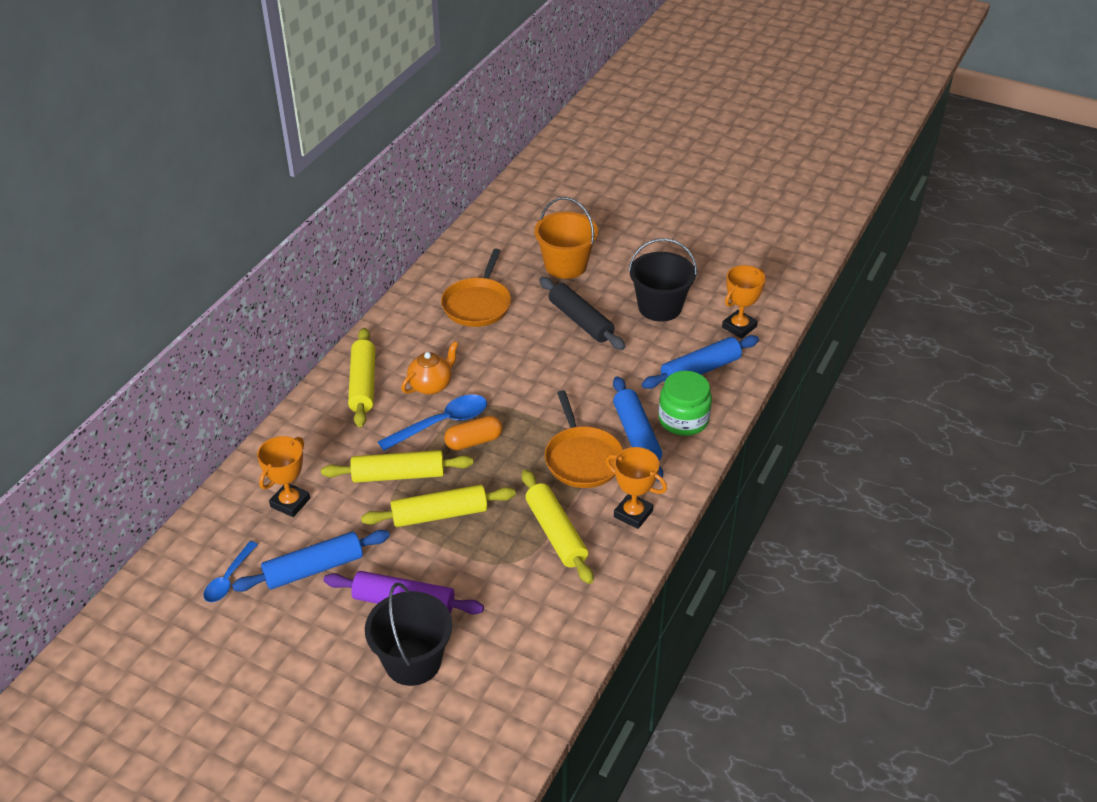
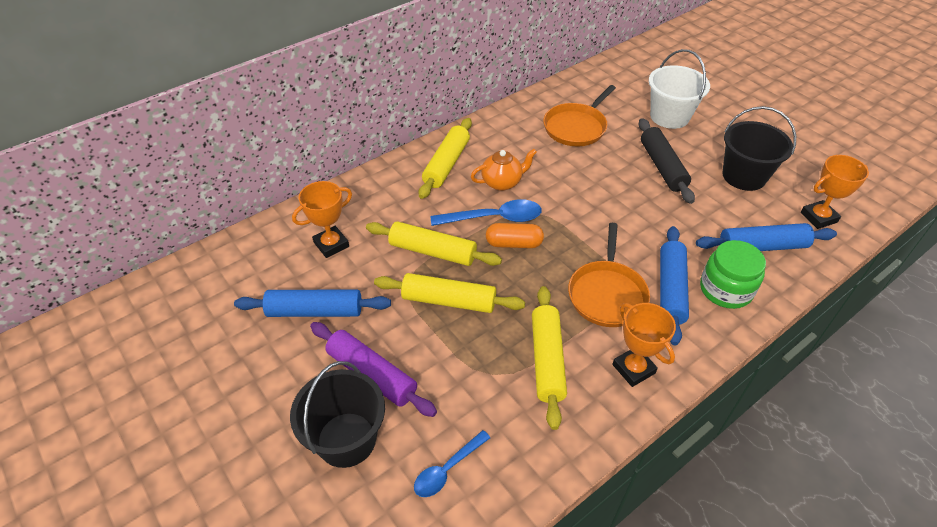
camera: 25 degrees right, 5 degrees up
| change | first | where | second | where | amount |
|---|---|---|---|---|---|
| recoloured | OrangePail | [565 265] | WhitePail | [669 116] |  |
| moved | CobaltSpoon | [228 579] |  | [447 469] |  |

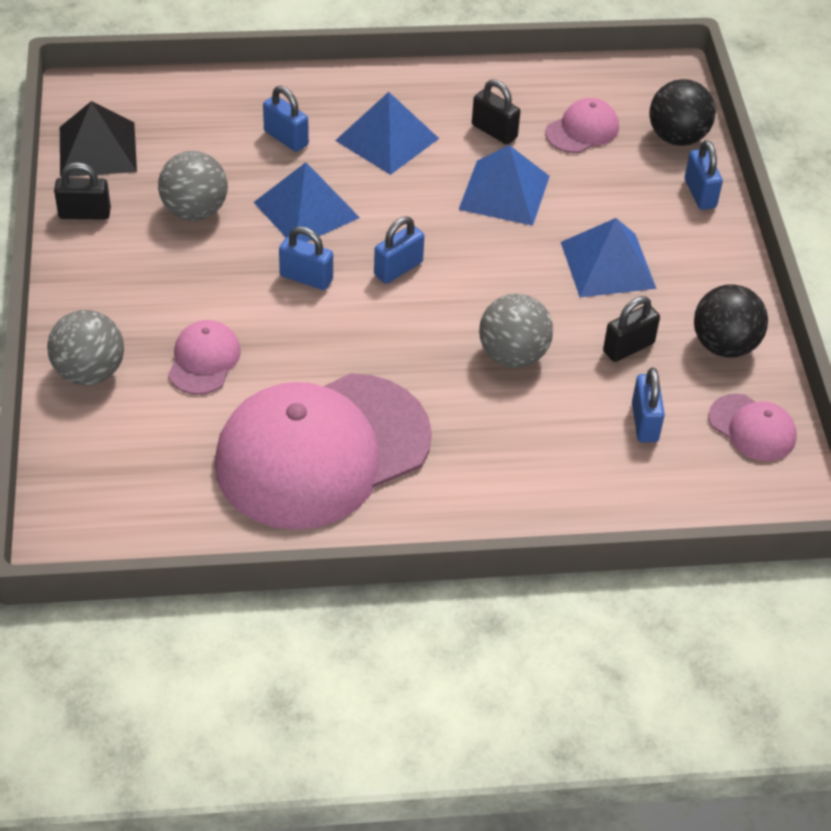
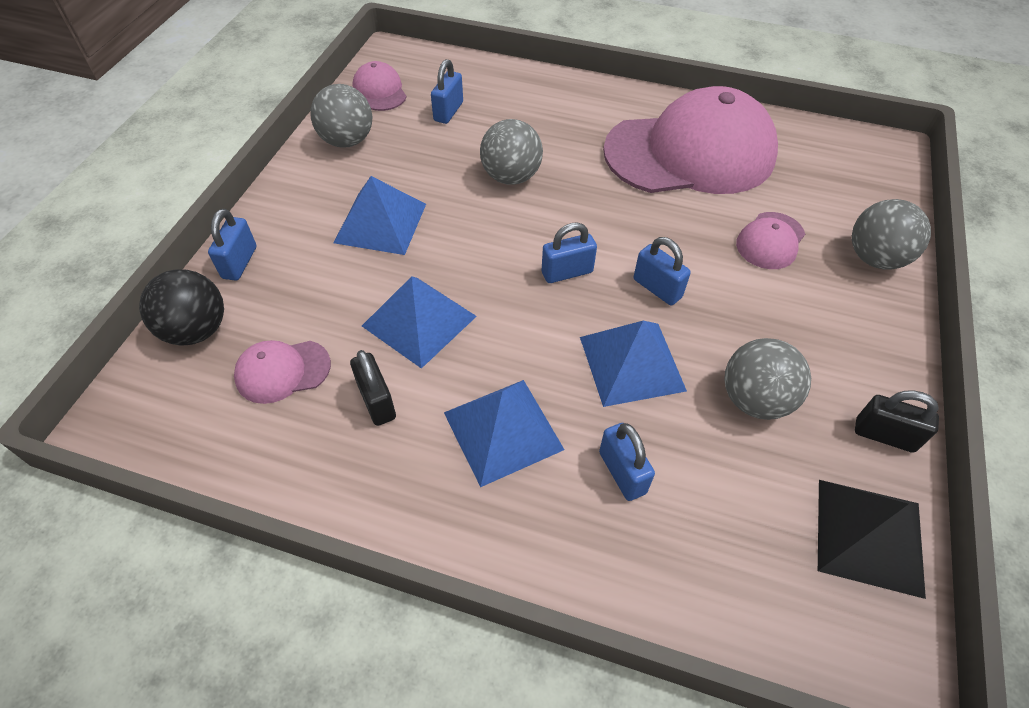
camera: 155 degrees left, 5 degrees up
| change | first | where | second | where | amount |
|---|---|---|---|---|---|
| recoloured | JetBlackPlayBall | [724 345] | GrayPlayBall | [347 141] |  |
| removed | JetBlackPadlock | [628 347] |  |  |  |

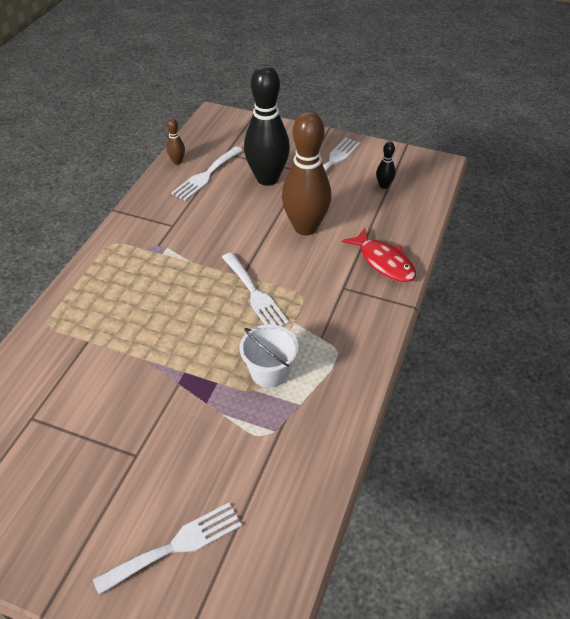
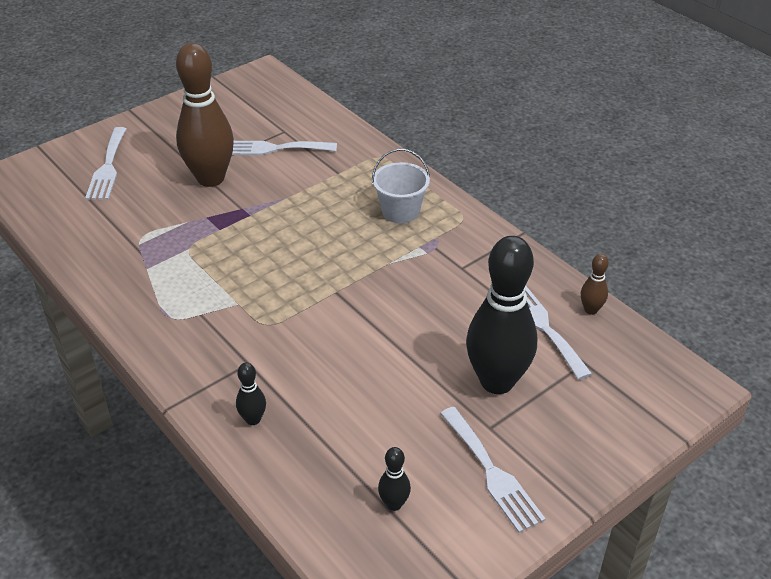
camera: 120 degrees right, 5 degrees down
| change | first | where | second | where | amount |
|---|---|---|---|---|---|
| moved | DarkBrownSkittle | [305 227] |  | [210 178] |  |
| replaced | ScarletFish | [384 262] | JetBlackSkittle | [253 419] |  |
| moved | WhiteFork | [255 294] |  | [273 148] |  |
| moved | WhitePail | [269 372] |  | [400 211] |  |

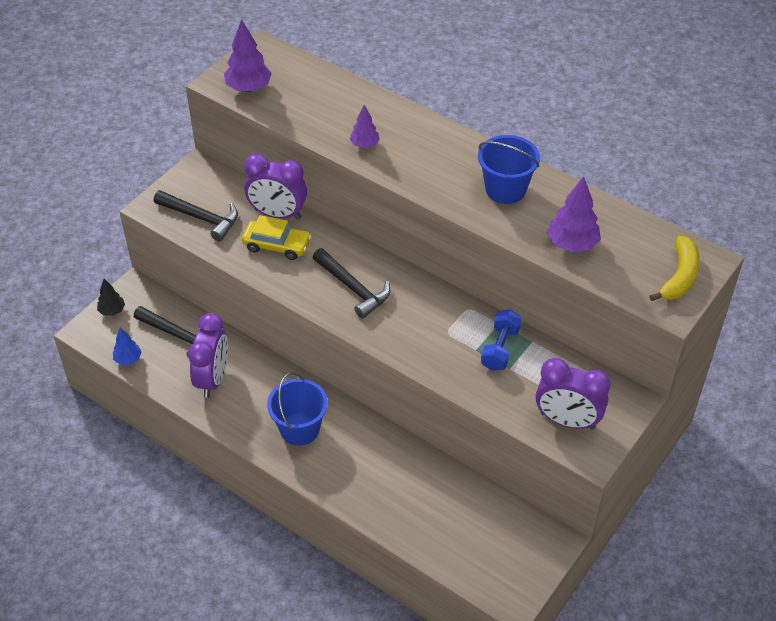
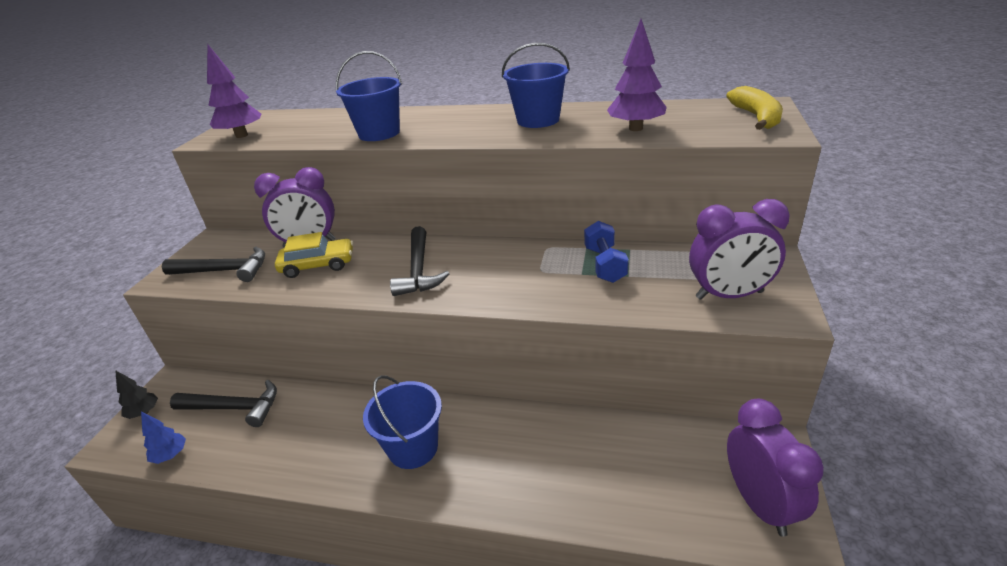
camera: 20 degrees left, 15 degrees down
| change | first | where | second | where | amount |
|---|---|---|---|---|---|
| replaced | VioletFirTree | [364 144] | CobaltPail | [379 133] |  |
| turned | JetBlackClawHammer | [353 288] |  | [419 270] | 60 degrees clockwise |
| moved | VioletAlarmClock | [212 379] |  | [759 503] |  |

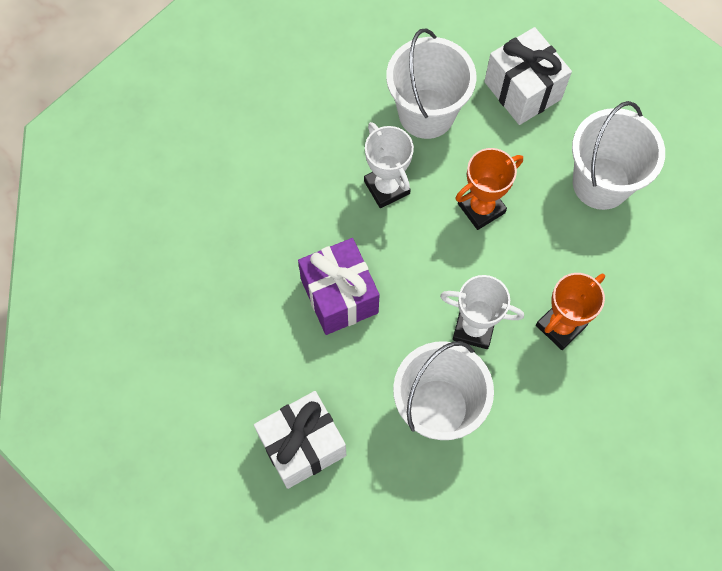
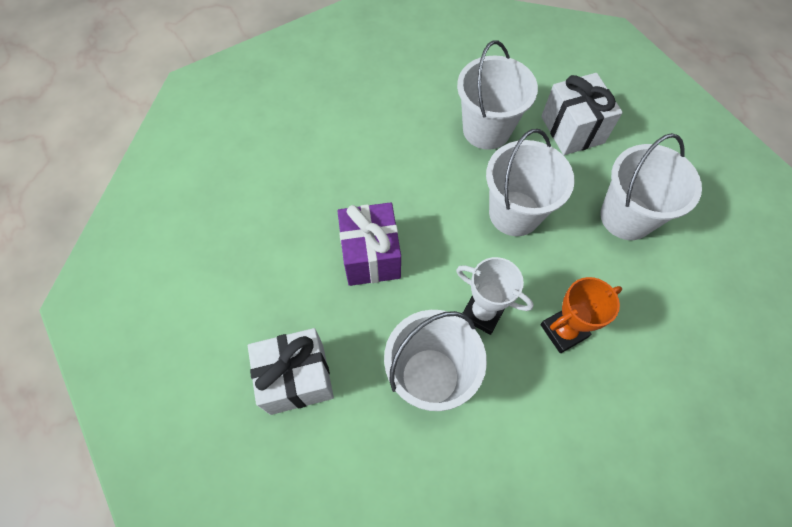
camera: 15 degrees right, 5 degrees down
| change | first | where | second | where | amount |
|---|---|---|---|---|---|
| removed | WhitePrizeCup | [386 187] |  |  |  |
| replaced | OrangePrizeCup | [481 208] | WhitePail | [514 213] |  |

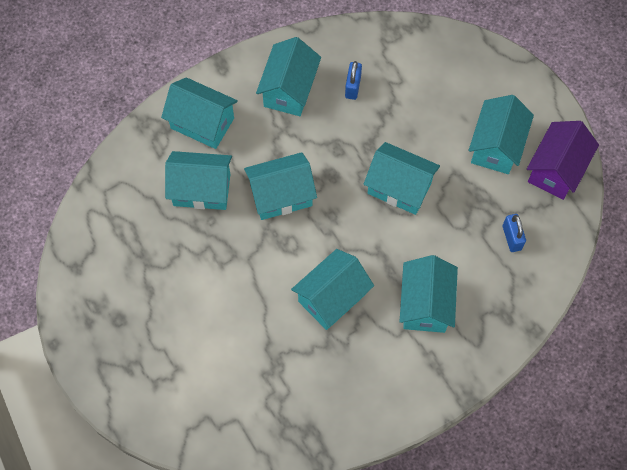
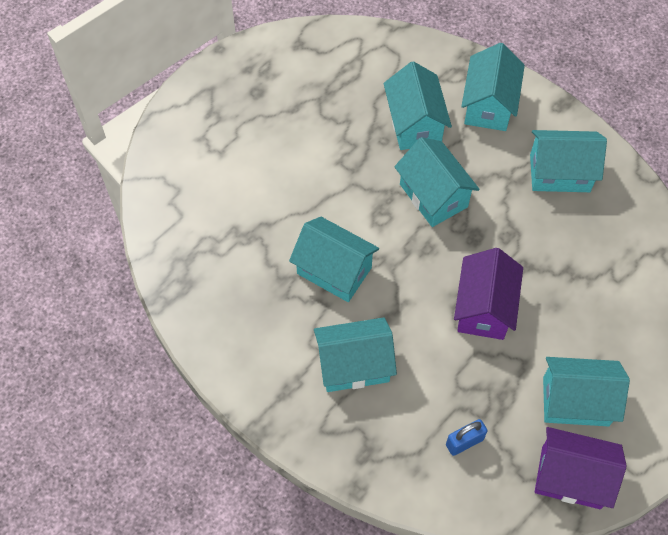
camera: 75 degrees right, 5 degrees down
| change | first | where | second | where | amount |
|---|---|---|---|---|---|
| removed | CobaltPadlock | [352 87] |  |  |  |
| recoloured | TealHouse | [399 188] | VioletHouse | [484 308] |  |

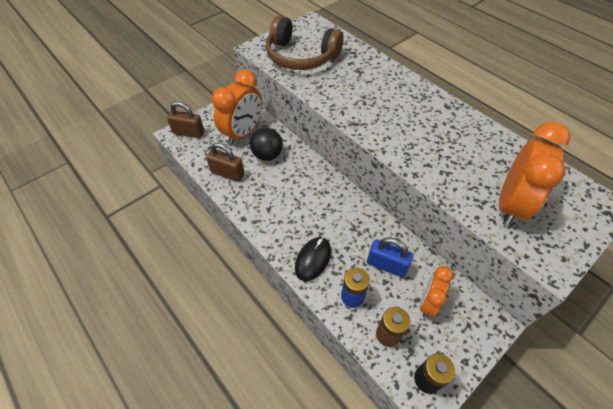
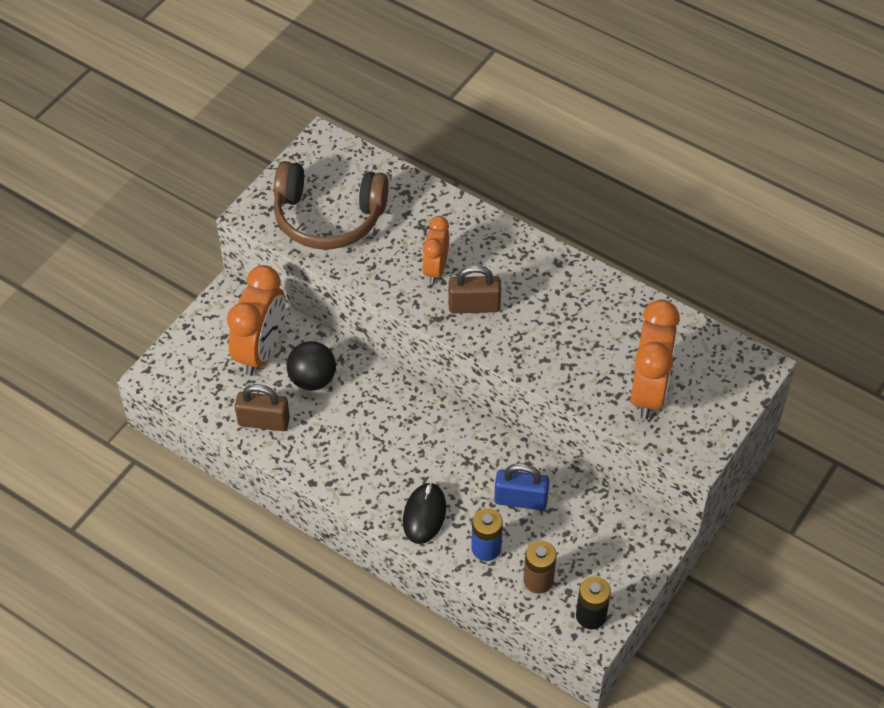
camera: 15 degrees left, 0 degrees up
| change | first | where | second | where | amount |
|---|---|---|---|---|---|
| moved | DarkBrownPadlock | [188 133] |  | [474 306] |  |
| moved | OrangeAlarmClock | [428 302] |  | [435 269] |  |

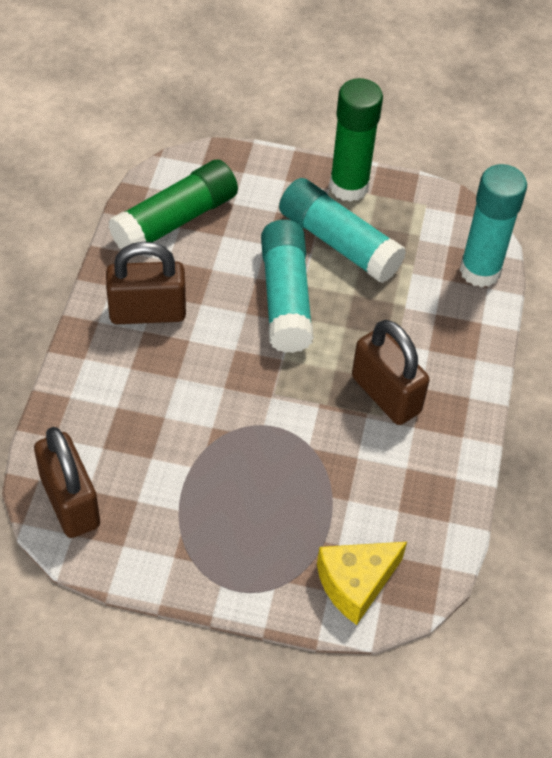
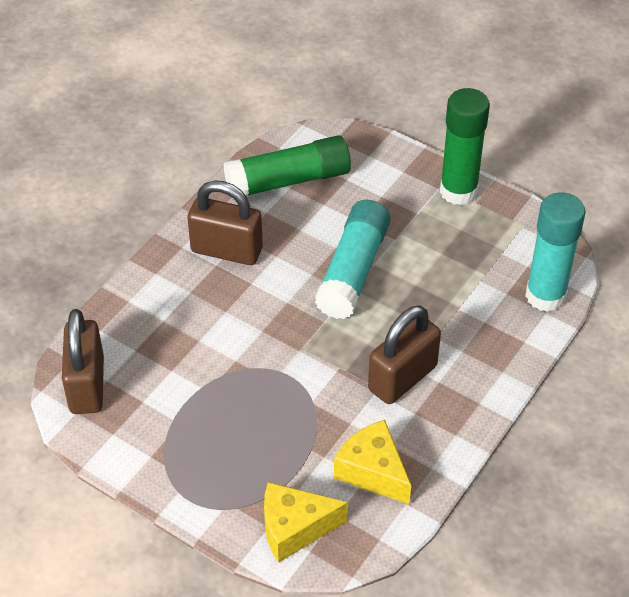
camera: 25 degrees right, 5 degrees down
| change | first | where | second | where | amount |
|---|---|---|---|---|---|
| removed | TealStickOfGlue | [338 242] |  |  |  |
| turned | DarkBrownPadlock | [385 394] |  | [402 378] | 60 degrees clockwise |
| added |  |  | YellowCheese | [373 471] |  |

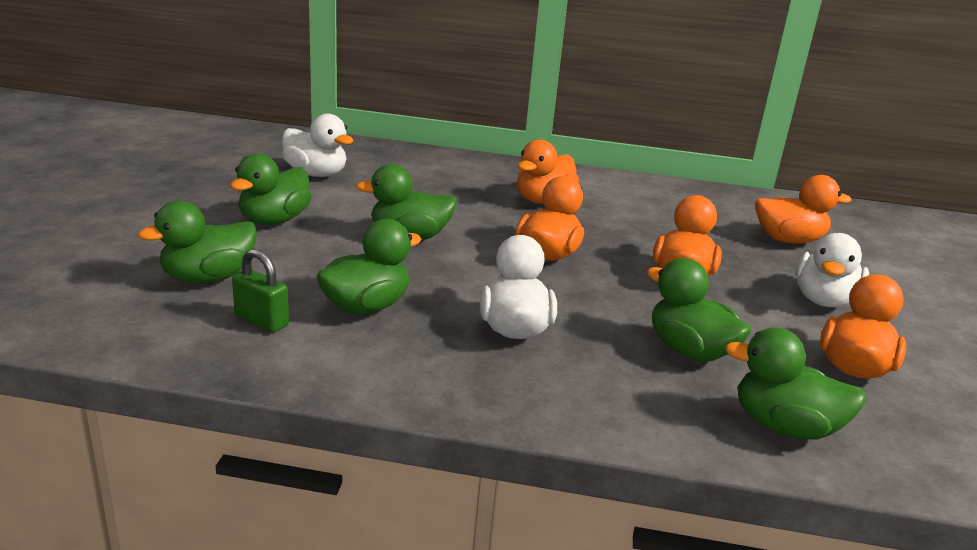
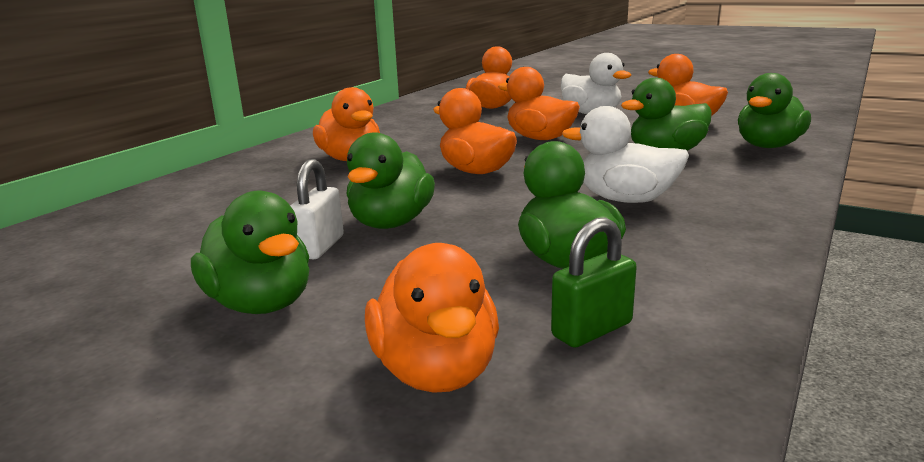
camera: 65 degrees left, 5 degrees down
| change | first | where | second | where | amount |
|---|---|---|---|---|---|
| removed | WhiteRubberDuck | [316 174] |  |  |  |
| recoloured | GreenRubberDuck | [208 278] | OrangeRubberDuck | [436 370] |  |
| added |  |  | WhitePadlock | [320 247] |  |

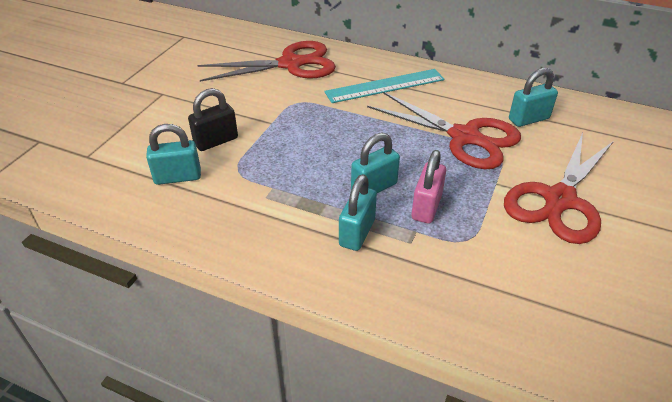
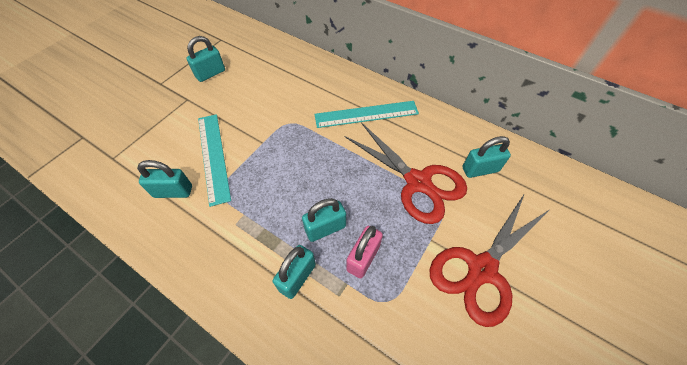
camera: 10 degrees right, 15 degrees up
| change | first | where | second | where | amount |
|---|---|---|---|---|---|
| removed | ScarletPairOfScissors | [290 64] |  |  |  |
| replaced | JetBlackPadlock | [216 141] | TealRuler | [213 157] |  |
| added |  |  | TealPadlock | [210 73] |  |

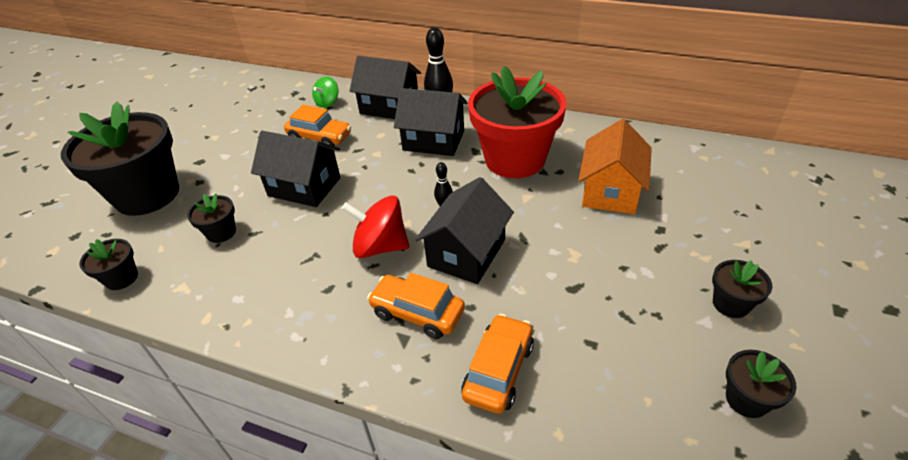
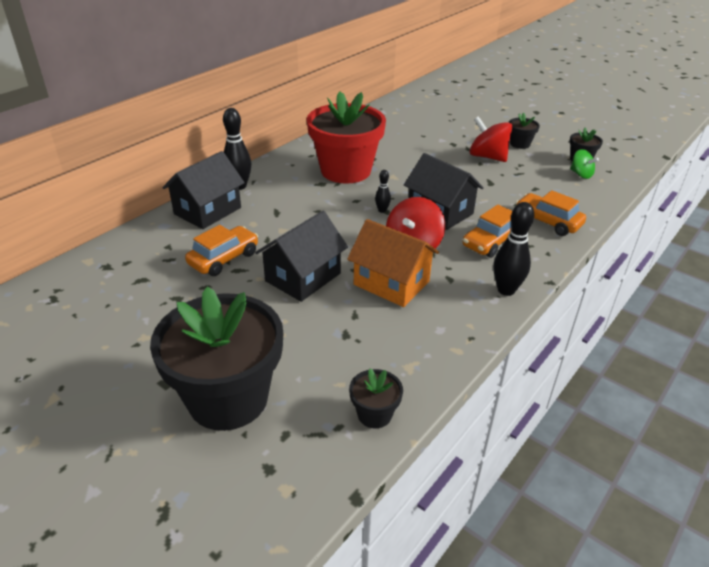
camera: 75 degrees left, 5 degrees down
| change | first | where | second | where | amount |
|---|---|---|---|---|---|
| moved | GreenWhirligig | [327 102] |  | [581 174] |  |
| removed | JetBlackHouse | [433 140] |  |  |  |
| moved | OrangeHouse | [610 191] |  | [391 283] |  |
| removed | JetBlackFlowerPot | [221 232] |  |  |  |
| added |  |  | ScarletWhirligig | [487 157] |  |
| added |  |  | JetBlackSkittle | [506 290] |  |

